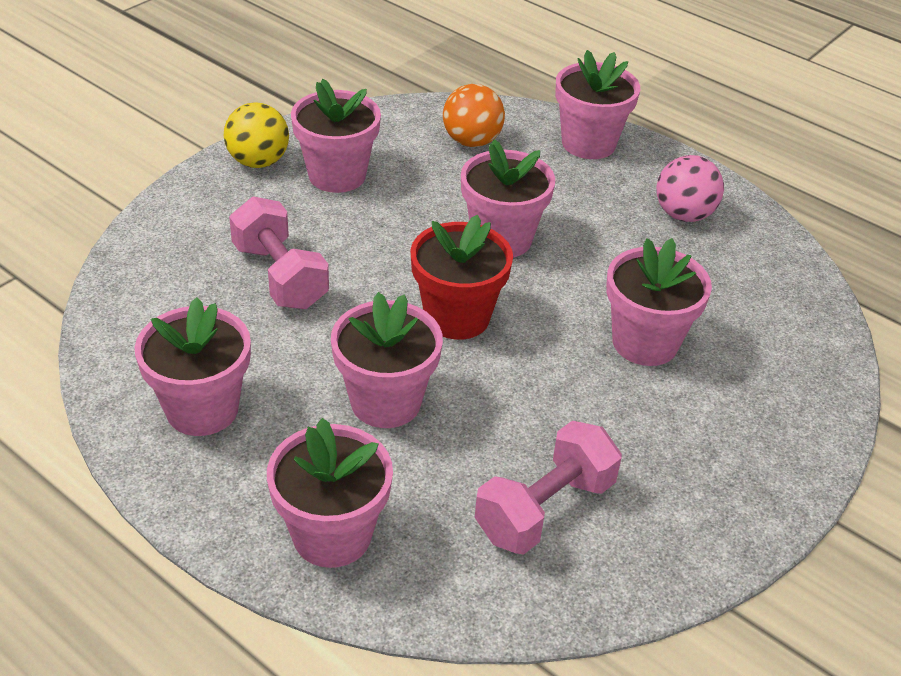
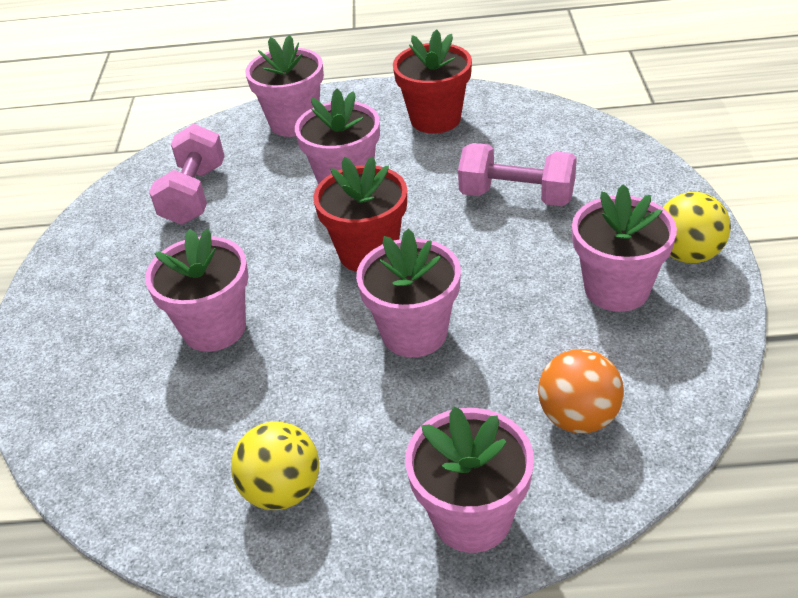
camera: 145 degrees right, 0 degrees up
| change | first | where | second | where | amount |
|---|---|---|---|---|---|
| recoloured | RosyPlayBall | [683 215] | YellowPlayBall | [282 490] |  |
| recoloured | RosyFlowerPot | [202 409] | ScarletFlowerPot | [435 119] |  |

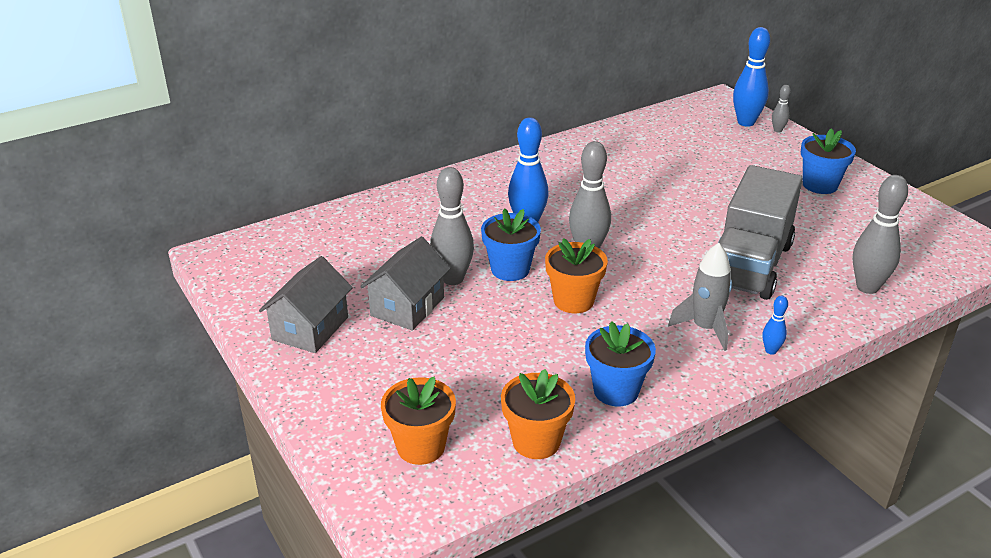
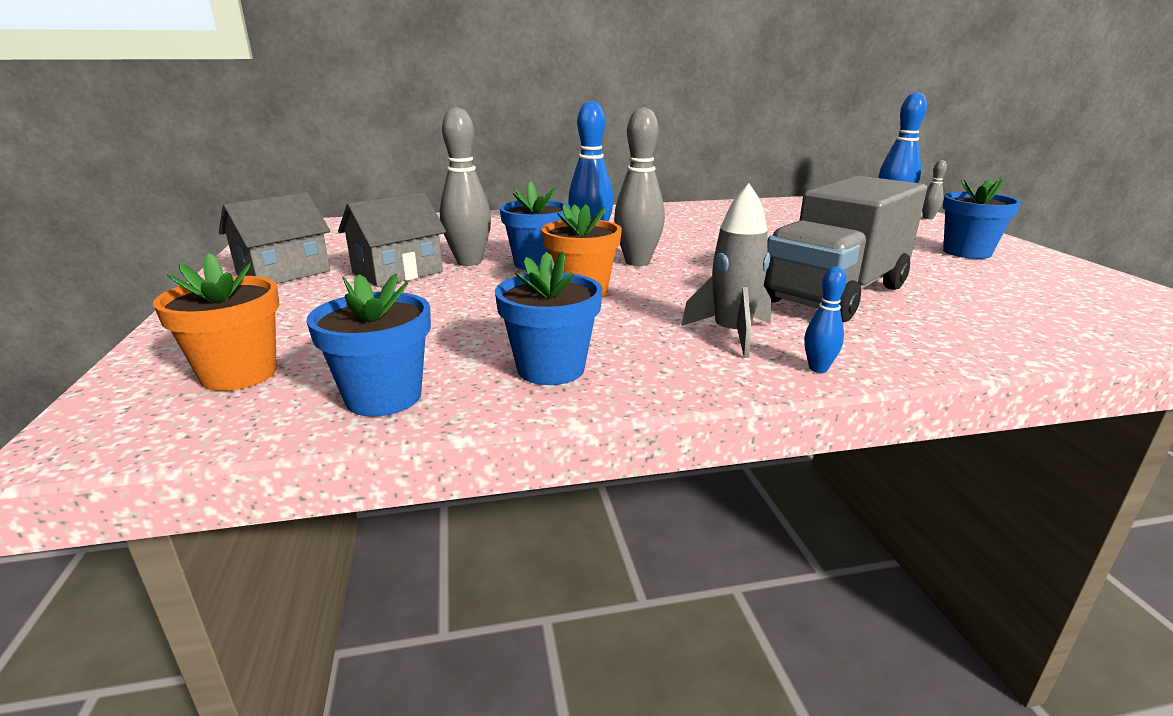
camera: 20 degrees right, 10 degrees down
| change | first | where | second | where | amount |
|---|---|---|---|---|---|
| removed | GraySkittle | [867 287] |  |  |  |
| recoloured | OrangeFlowerPot | [536 441] | CobaltFlowerPot | [383 397] |  |

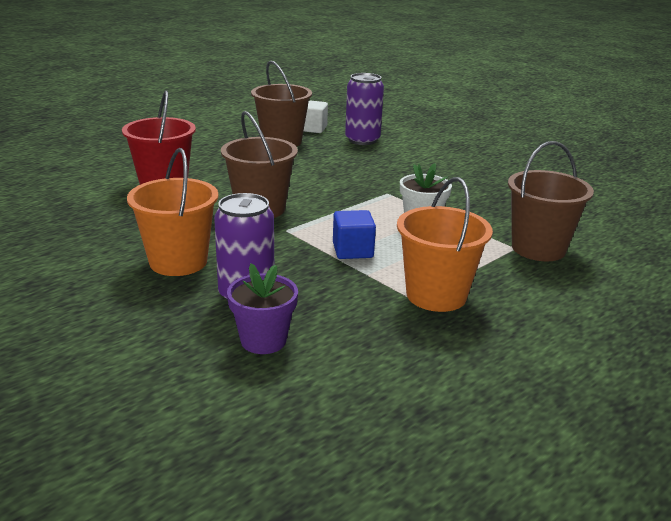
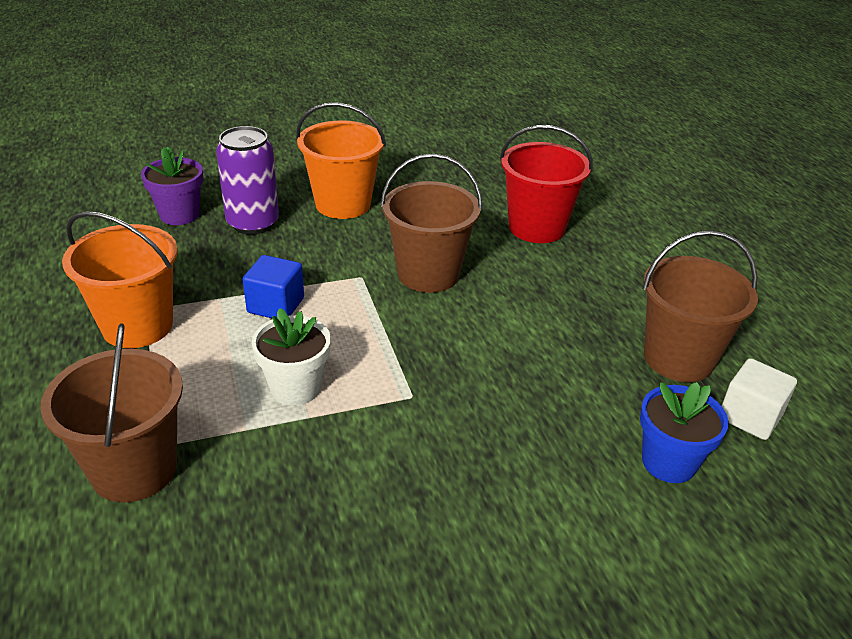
camera: 115 degrees right, 10 degrees up
| change | first | where | second | where | amount |
|---|---|---|---|---|---|
| replaced | VioletSodaCan | [362 140] | CobaltFlowerPot | [668 462] |  |

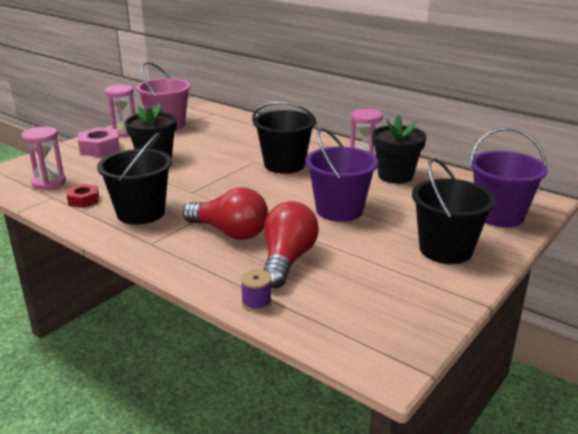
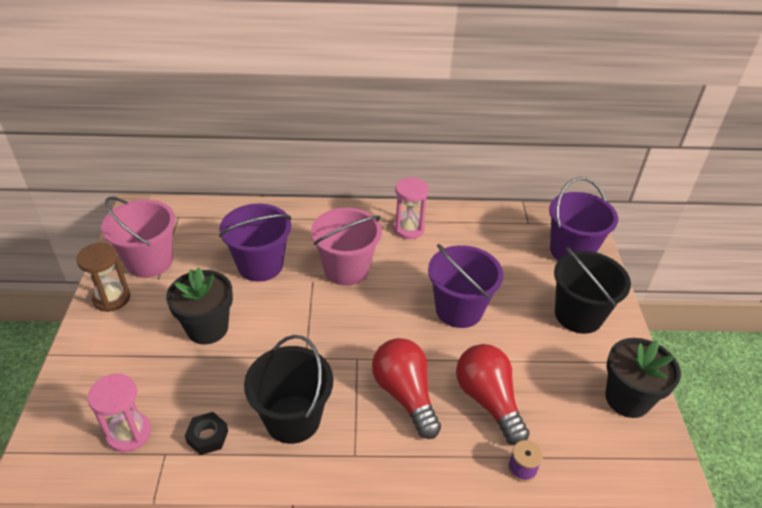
camera: 40 degrees left, 15 degrees up
| change | first | where | second | where | amount |
|---|---|---|---|---|---|
| recoloured | RosySandTimer | [124 132] | DarkBrownSandTimer | [112 298] |  |
| recoloured | JetBlackPail | [284 165] | RosyPail | [346 269] |  |
| moved | JetBlackFlowerPot | [395 176] |  | [627 399] |  |
| removed | RosyHexNut | [100 148] |  |  |  |
| recoloured | ScarletHexNut | [84 200] | JetBlackHexNut | [207 436] |  |
| turned | ScarletLightbulb | [229 232] |  | [405 394] | 105 degrees counterclockwise |
| added |  |  | VioletPail | [260 265] |  |

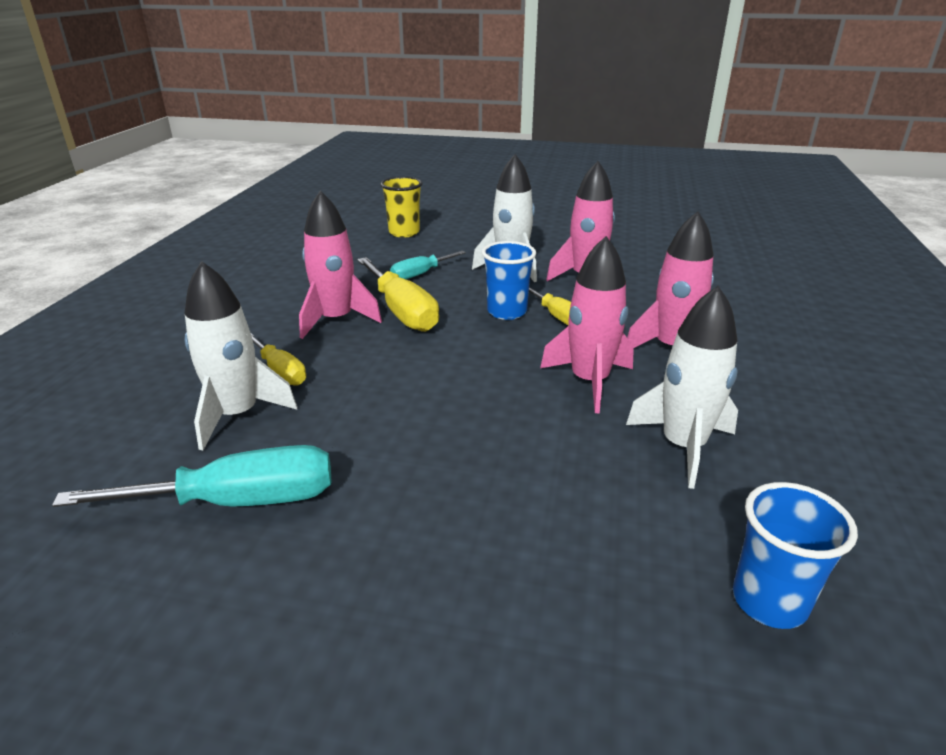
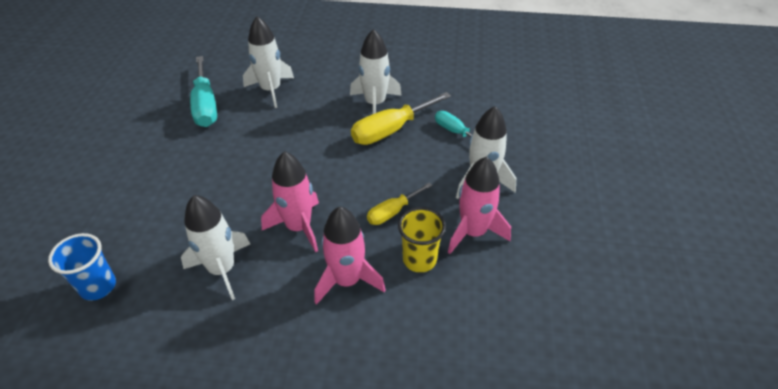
camera: 85 degrees right, 15 degrees up
| change | first | where | second | where | amount |
|---|---|---|---|---|---|
| moved | YellowBeaker | [404 232] |  | [419 260] |  |
| recoloured | RosyRocket | [336 320] | WhiteRocket | [375 104] |  |
| removed | CobaltBeaker | [507 312] |  |  |  |
| removed | YellowScrewdriver | [280 371] |  |  |  |

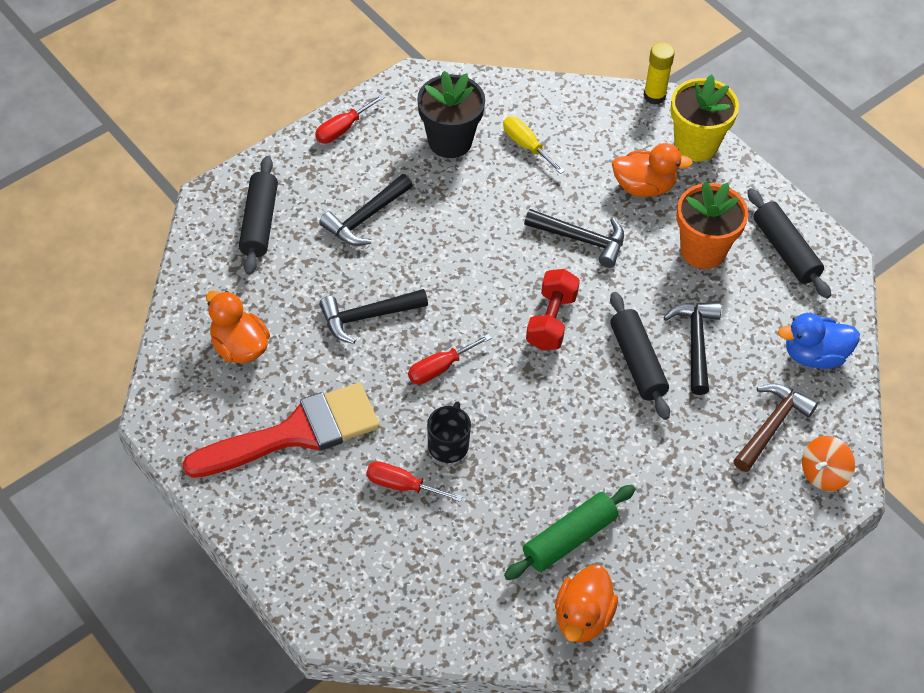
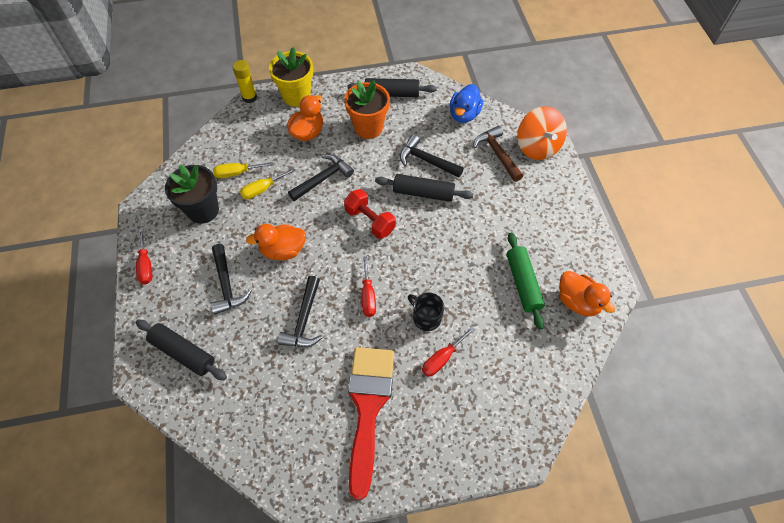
camera: 60 degrees left, 5 degrees up
| change | first | where | second | where | amount |
|---|---|---|---|---|---|
| moved | OrangeRubberDuck | [239 347] |  | [283 250] |  |
| resized | OrangeWhirligig | [824 474] |  | [537 147] | x1.61 |
| added |  |  | YellowScrewdriver | [262 189] |  |

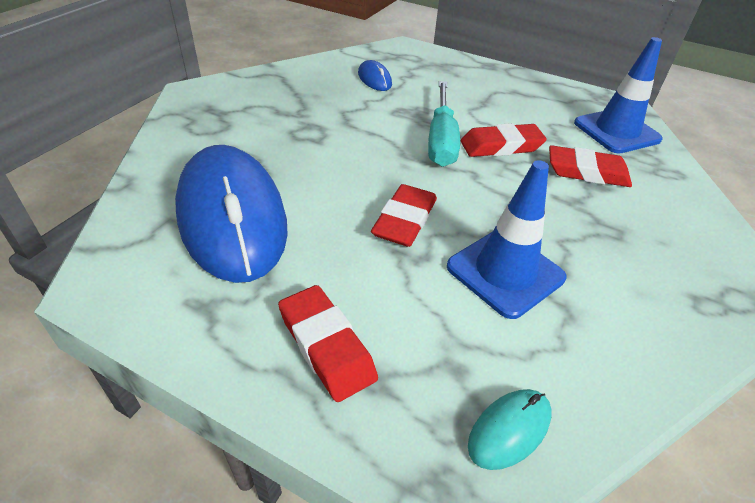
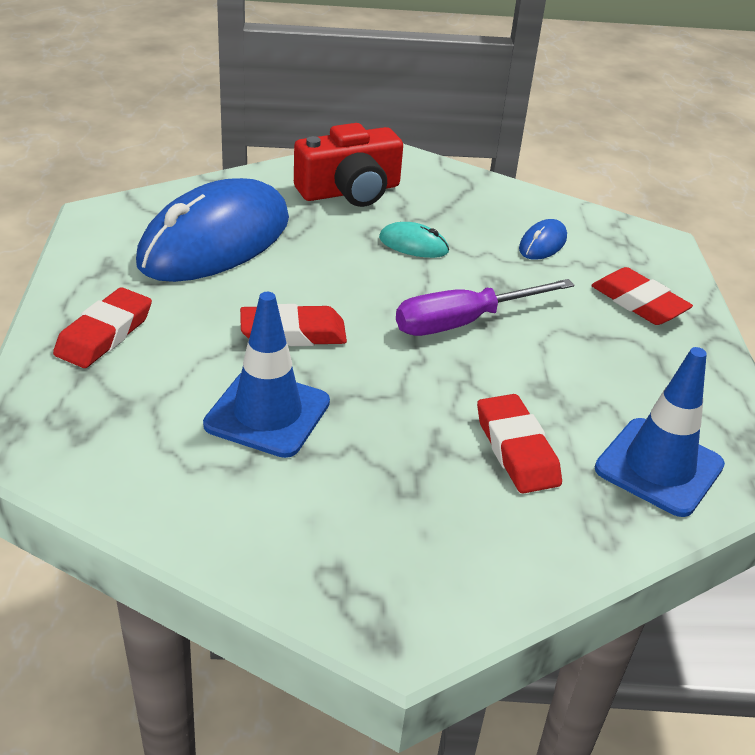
camera: 60 degrees right, 5 degrees down
| change | first | where | second | where | amount |
|---|---|---|---|---|---|
| recoloured | TealScrewdriver | [441 140] | VioletScrewdriver | [464 322] |  |
| moved | ScarletEraser | [501 146] |  | [638 303] |  |
| moved | TealPcMouse | [509 430] |  | [413 245] |  |
| added |  |  | ScarletCompactCamera | [350 191] |  |

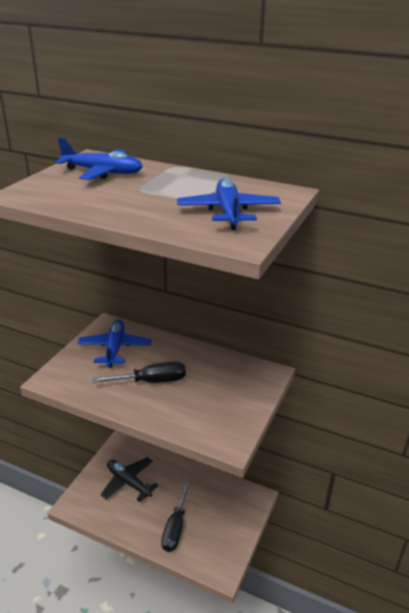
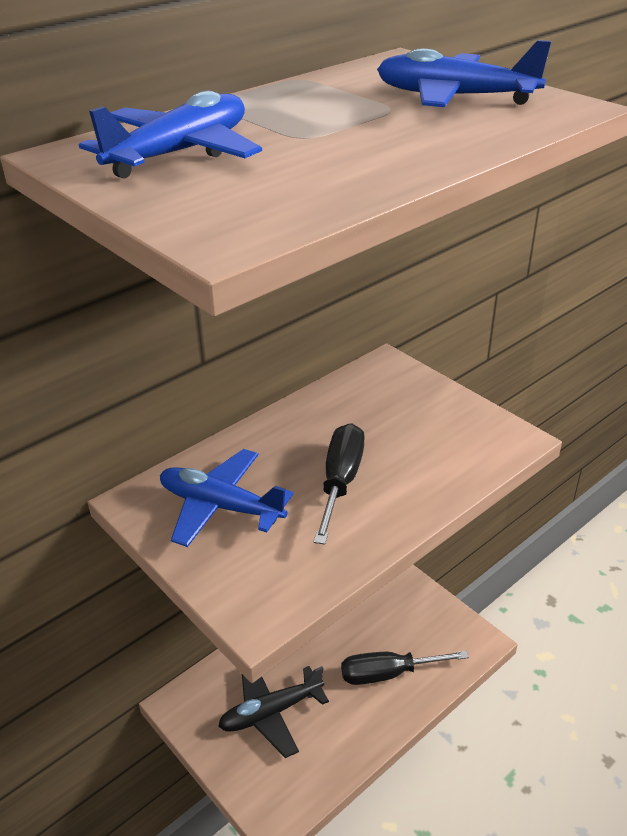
camera: 65 degrees left, 5 degrees up
| change | first | where | second | where | amount |
|---|---|---|---|---|---|
| turned | JetBlackScrewdriver | [175 528] |  | [388 673] | 135 degrees clockwise |

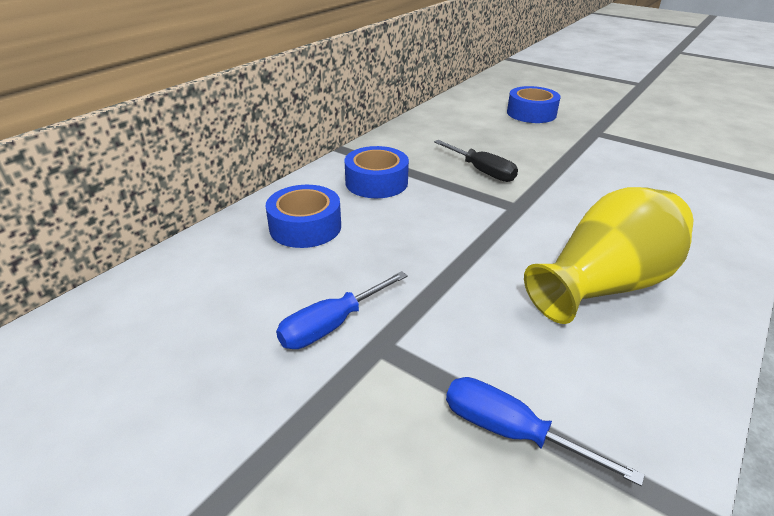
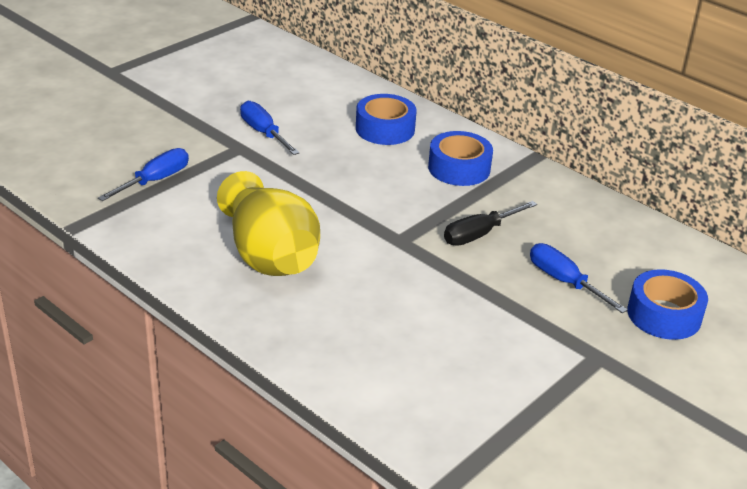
camera: 95 degrees right, 0 degrees up
| change | first | where | second | where | amount |
|---|---|---|---|---|---|
| added |  |  | CobaltScrewdriver | [564 282] |  |

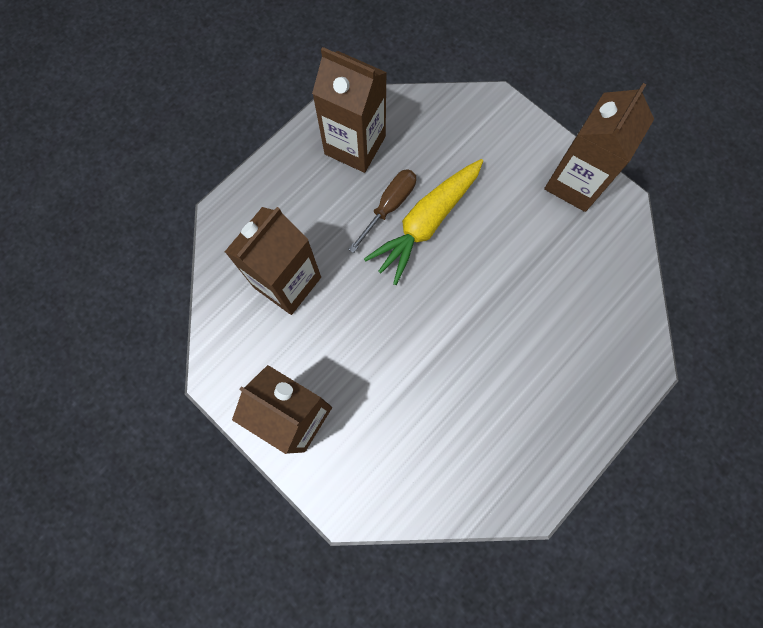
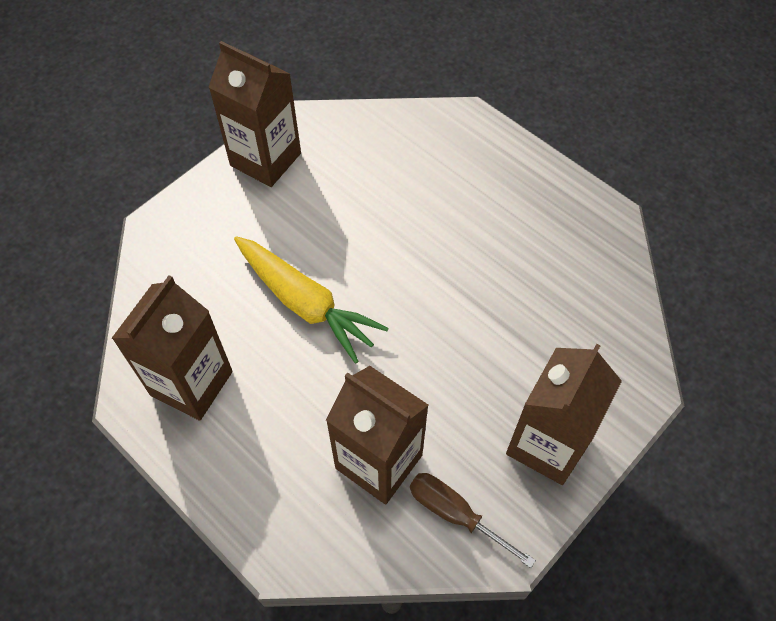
camera: 90 degrees left, 15 degrees down
| change | first | where | second | where | amount |
|---|---|---|---|---|---|
| moved | DarkBrownScrewdriver | [389 206] |  | [456 514] |  |

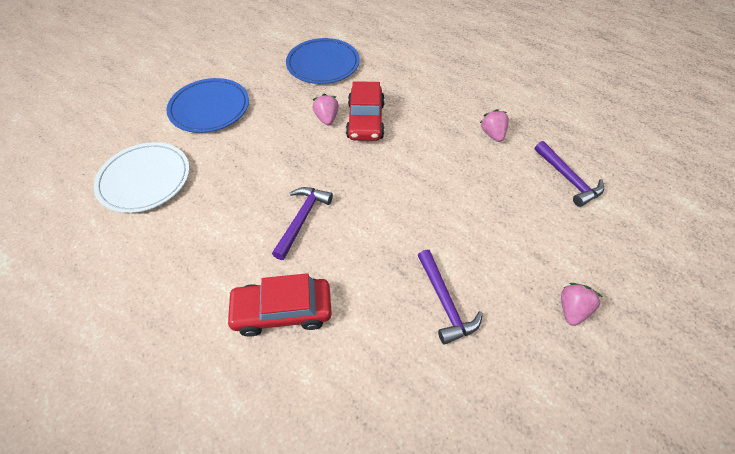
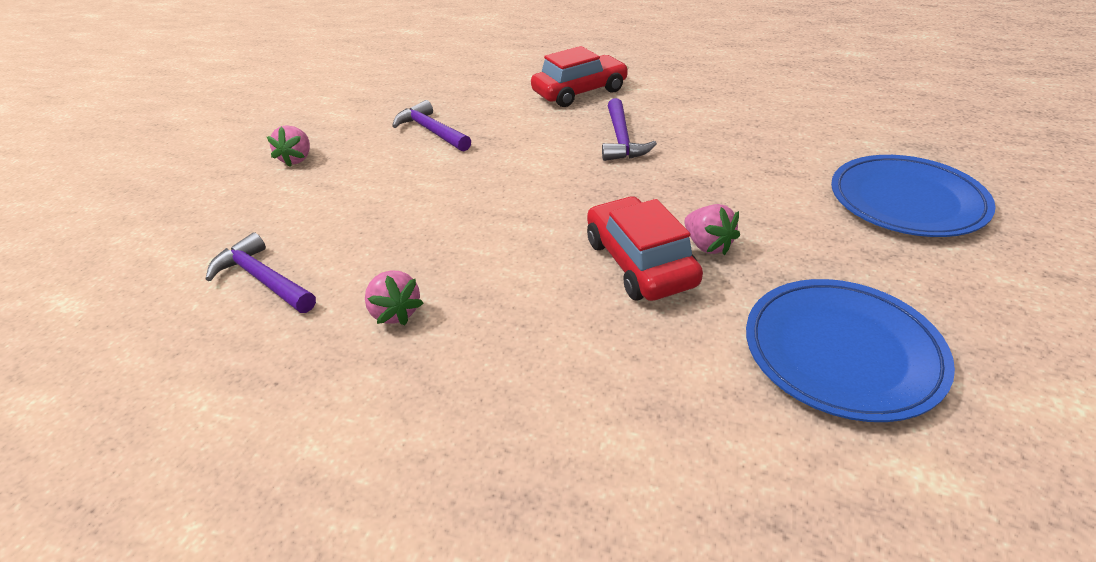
camera: 160 degrees right, 15 degrees down
| change | first | where | second | where | amount |
|---|---|---|---|---|---|
| removed | WhitePlate | [145 179] |  |  |  |

